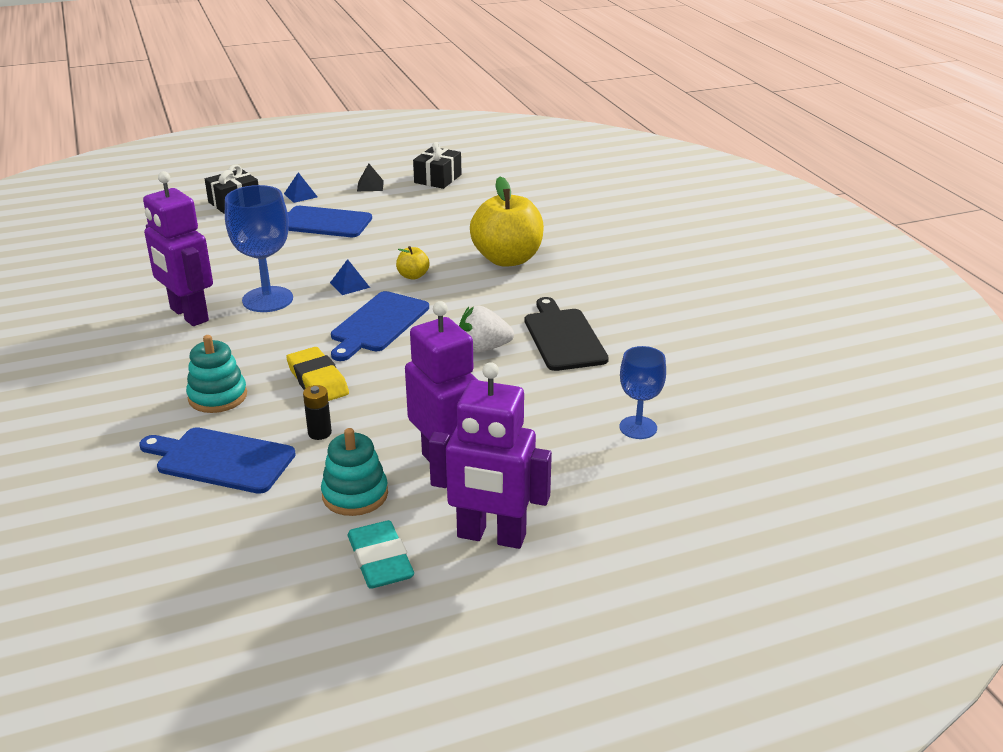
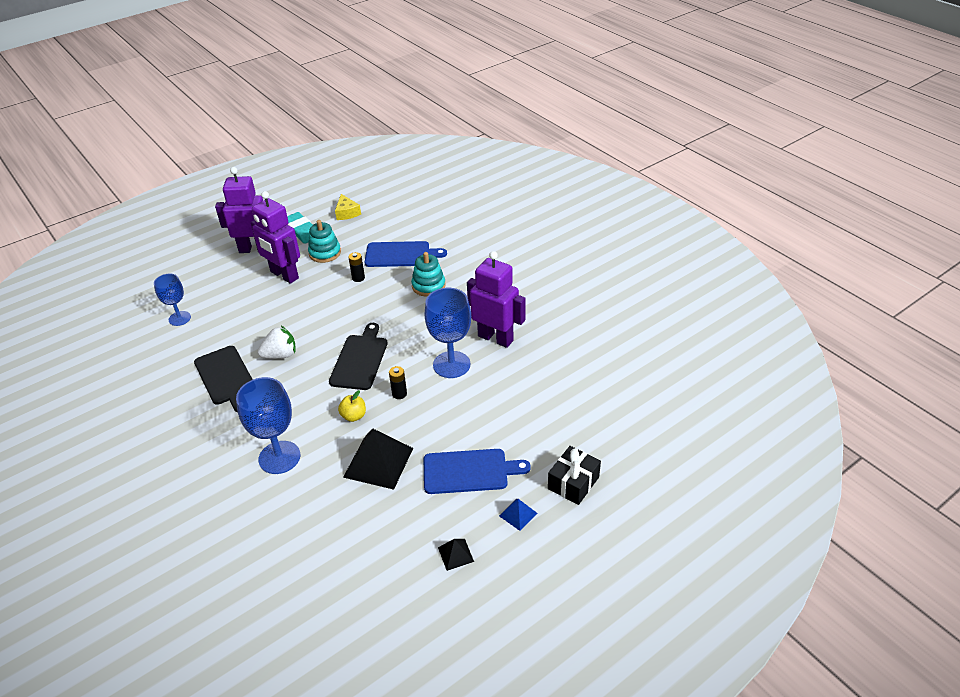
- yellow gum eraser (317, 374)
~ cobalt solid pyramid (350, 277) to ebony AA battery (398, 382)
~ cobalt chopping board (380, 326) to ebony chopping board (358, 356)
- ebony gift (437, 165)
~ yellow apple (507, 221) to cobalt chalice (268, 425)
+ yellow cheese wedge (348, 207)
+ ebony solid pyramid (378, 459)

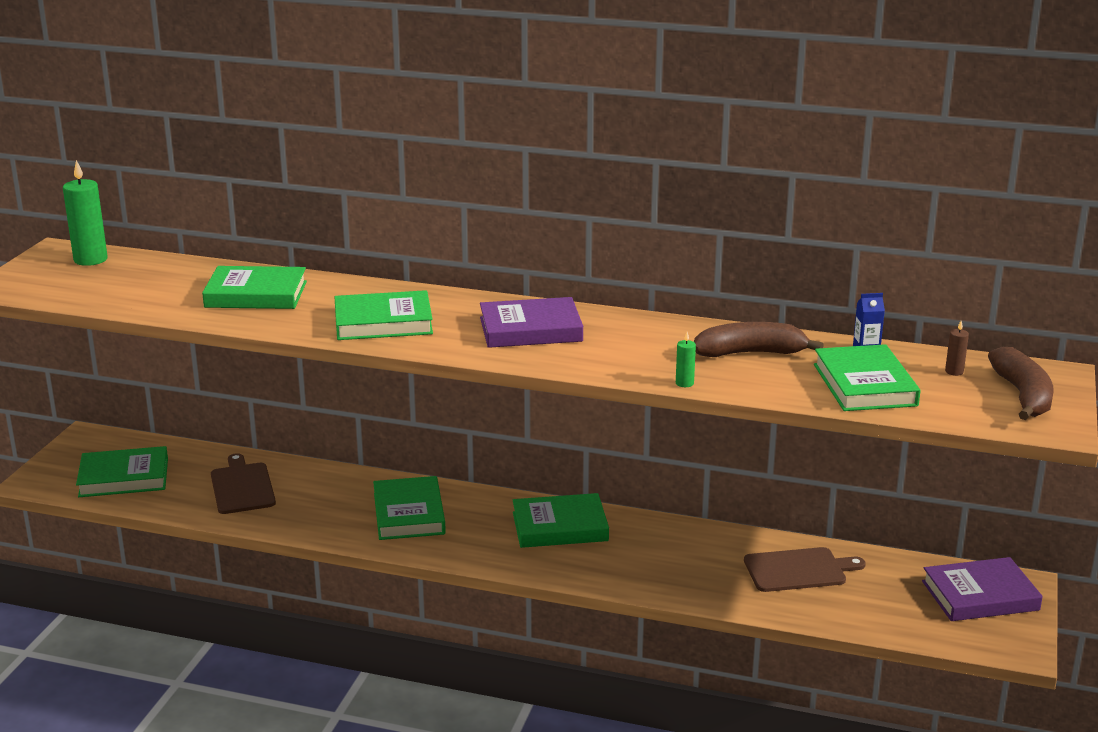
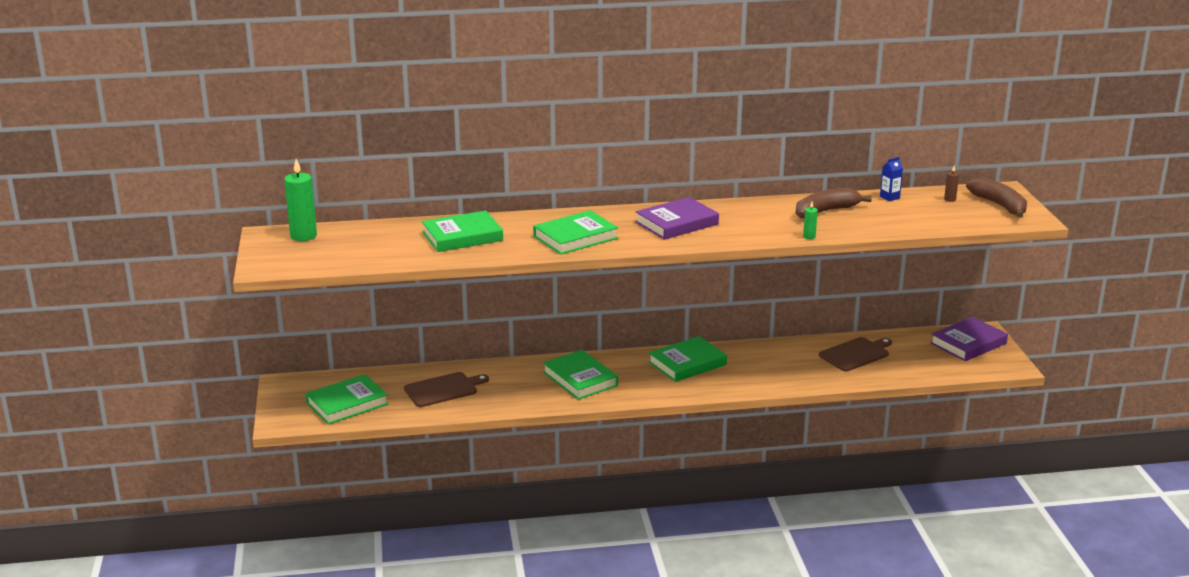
~ russet chopping board (243, 483) = (446, 389) 105 degrees clockwise
- leaf-green hardcover (867, 377)

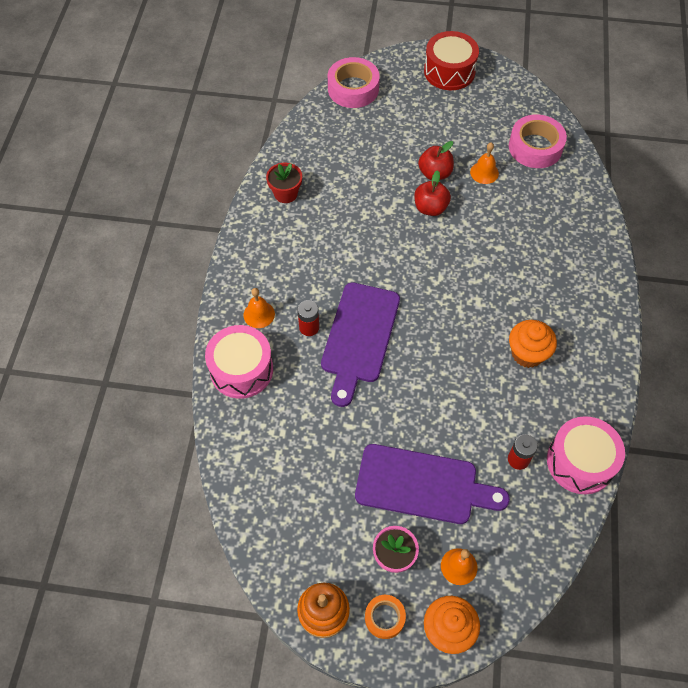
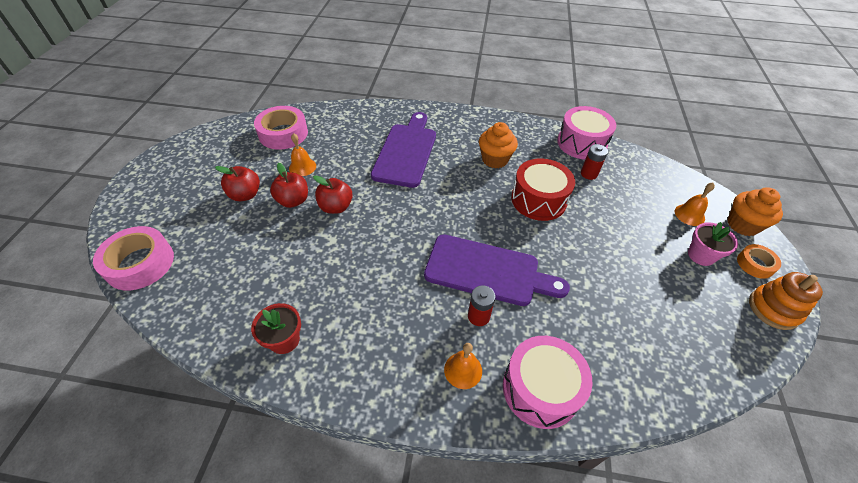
~ royal purple chopping board (432, 484) to (403, 150)
~ crimson drum (451, 60) to (543, 189)
+ crimson apple (237, 183)

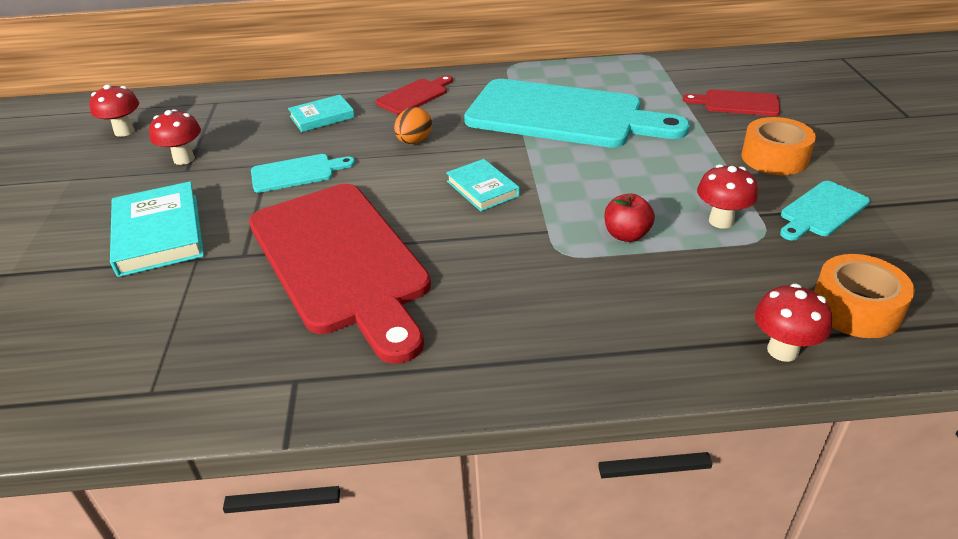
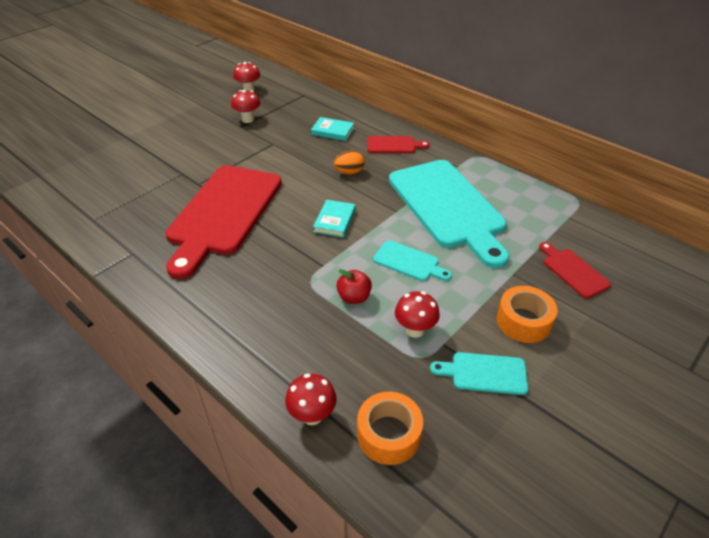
- teal hardcover (157, 229)
~ teal chopping board (303, 173) to (412, 260)

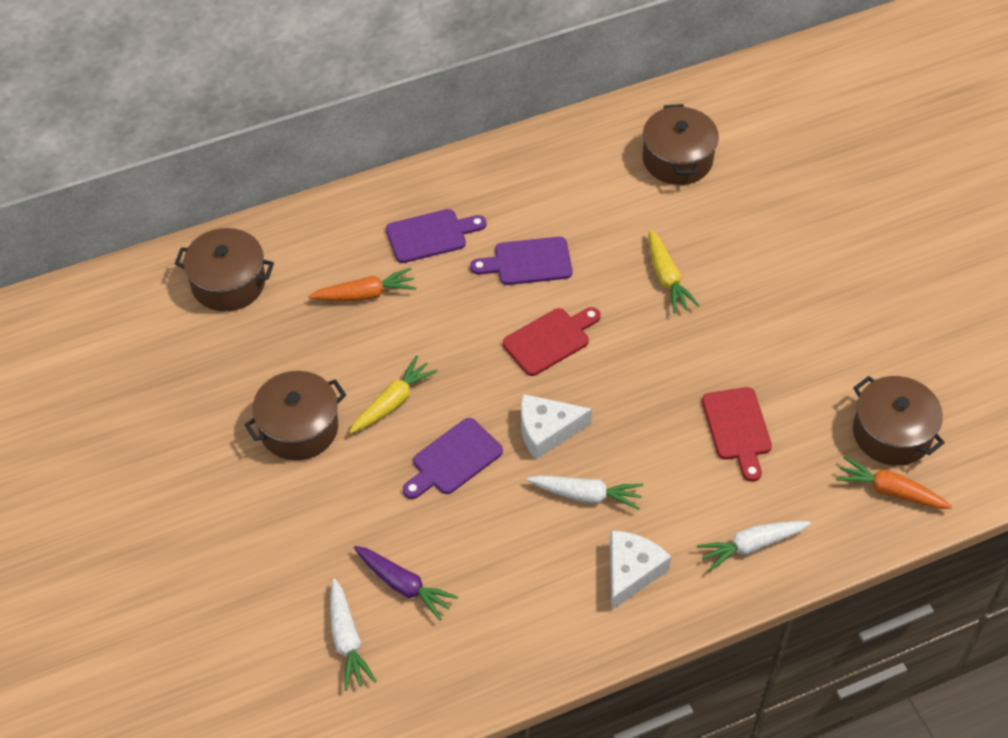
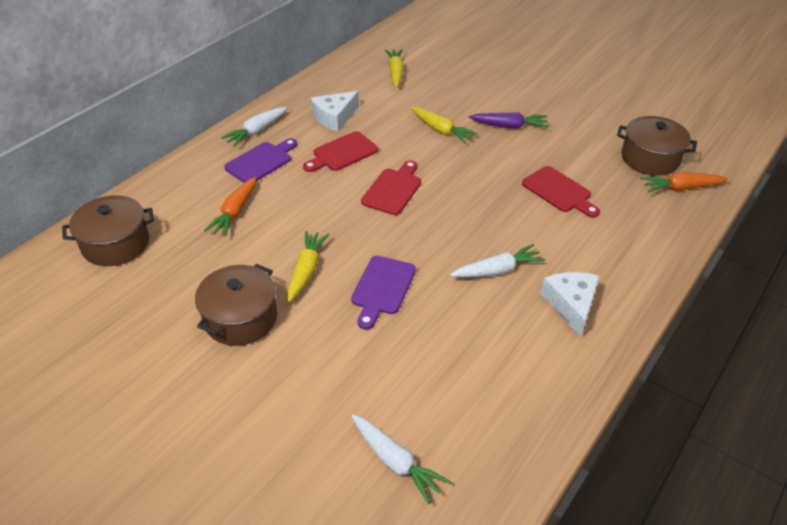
~ orange carrot (362, 284) = (230, 206) 150 degrees clockwise
~ royal purple carrot (406, 583) to (508, 120)
~ royal purple chopping board (521, 261) to crimson chopping board (340, 151)
~ white cheese wedge (556, 427) to (335, 111)
~ russet stockpot (681, 144) to yellow carrot (394, 68)
~ white carrot (754, 546) to (254, 126)

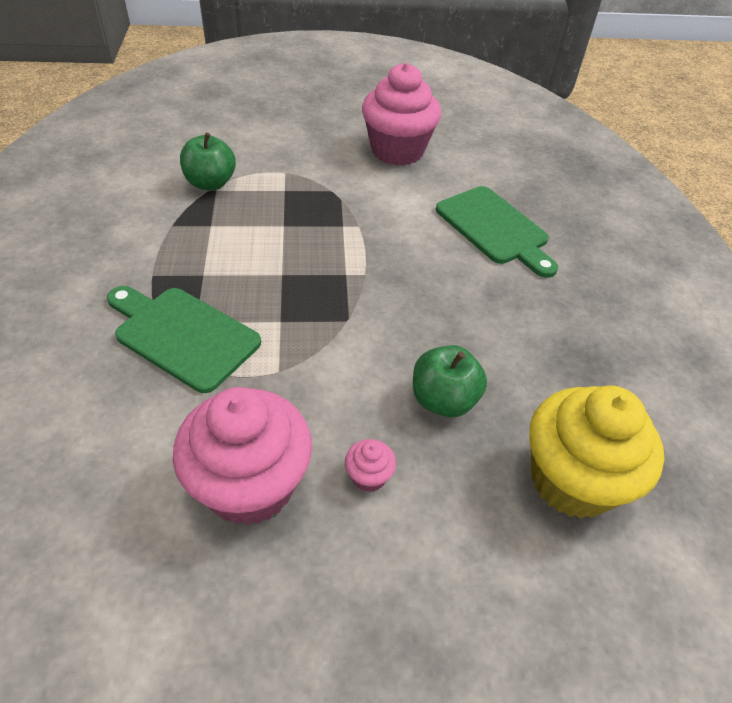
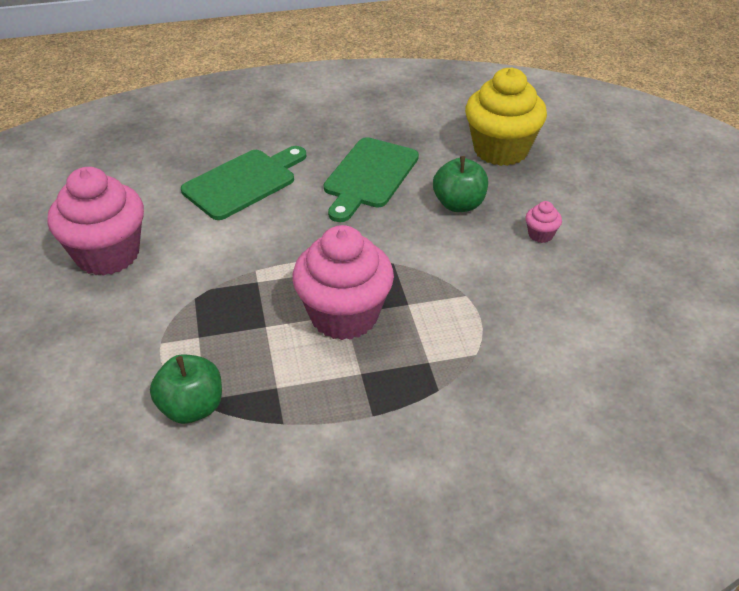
~ leaf-green chopping board (184, 339) to (371, 179)
~ rose-pink fairy cake (242, 456) to (343, 282)

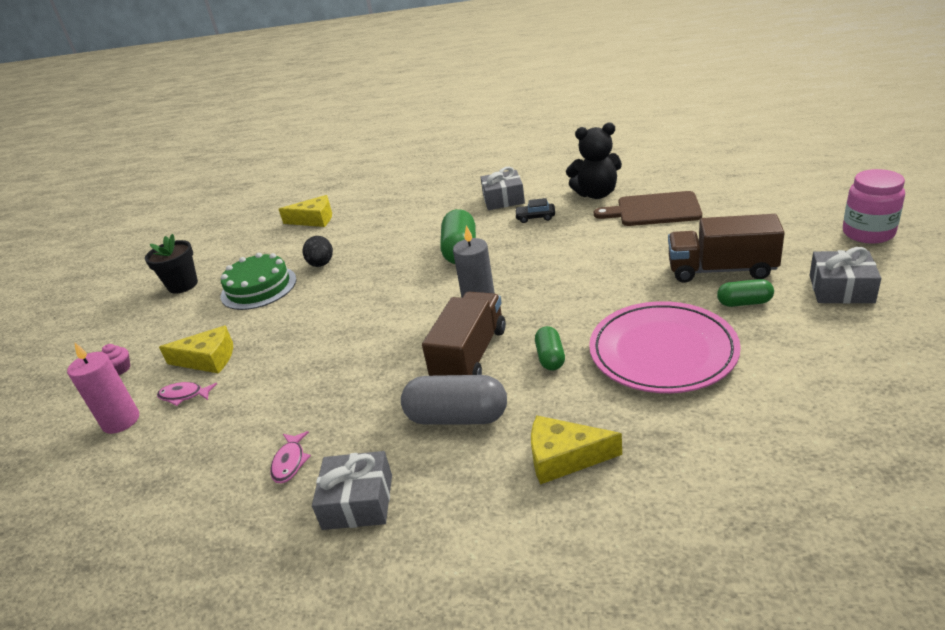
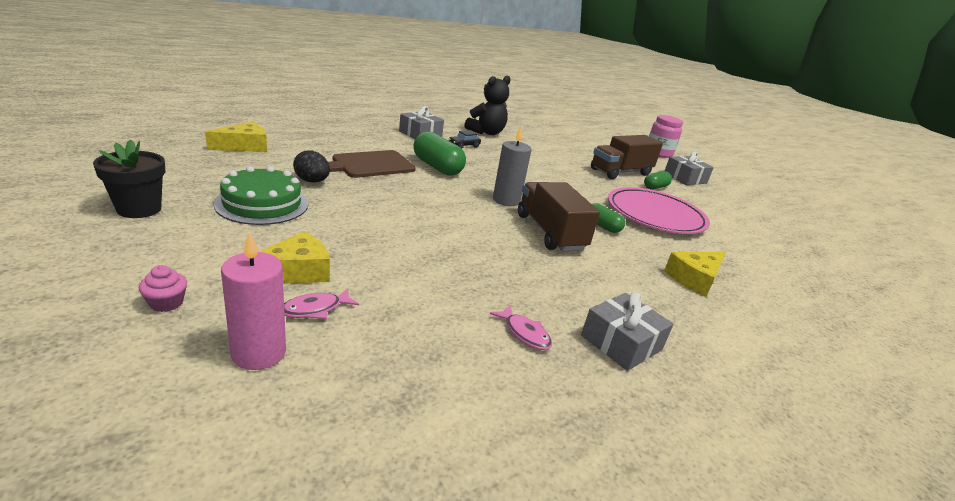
- gray pill shape (454, 399)
~ russet chopping board (648, 208) to (372, 164)

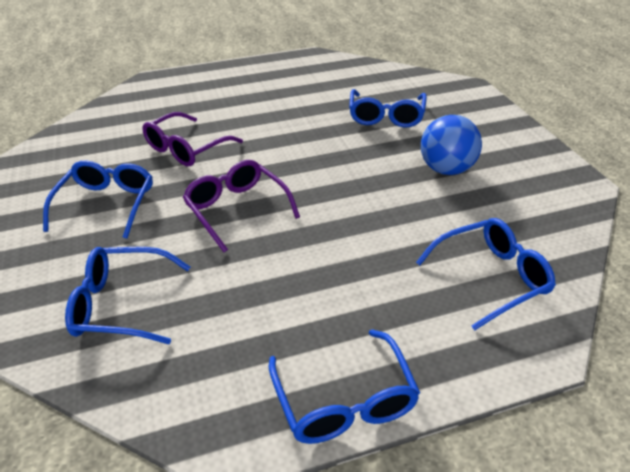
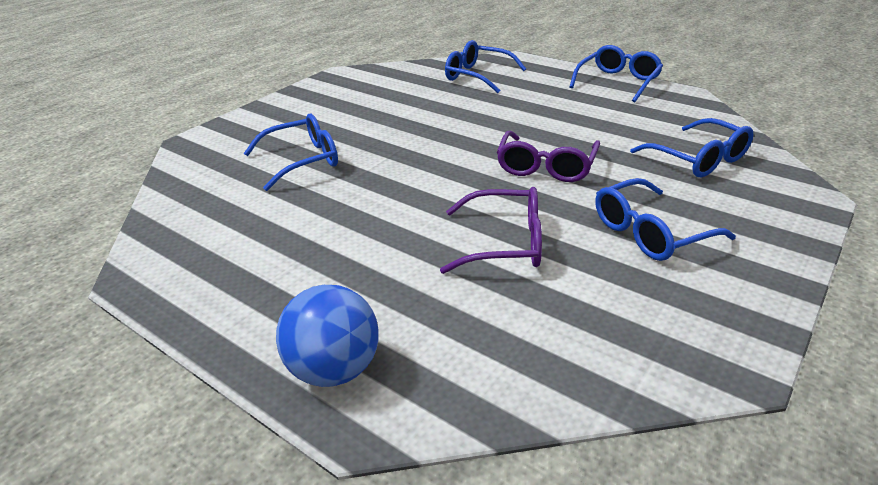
~ cobalt play ball (451, 145) to (327, 336)

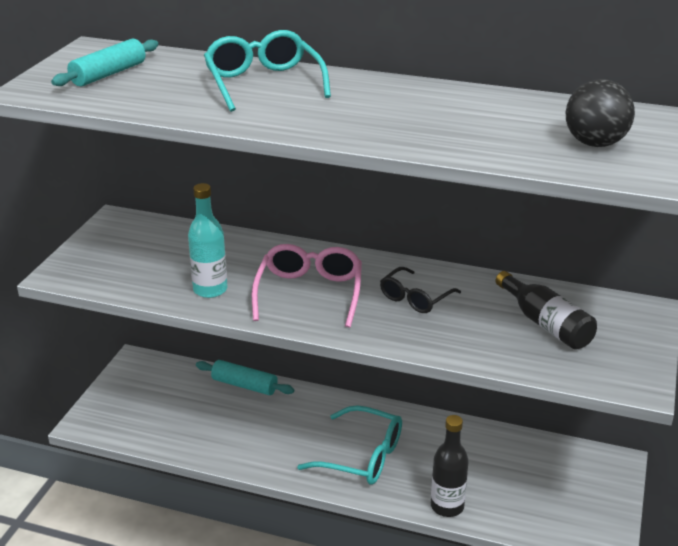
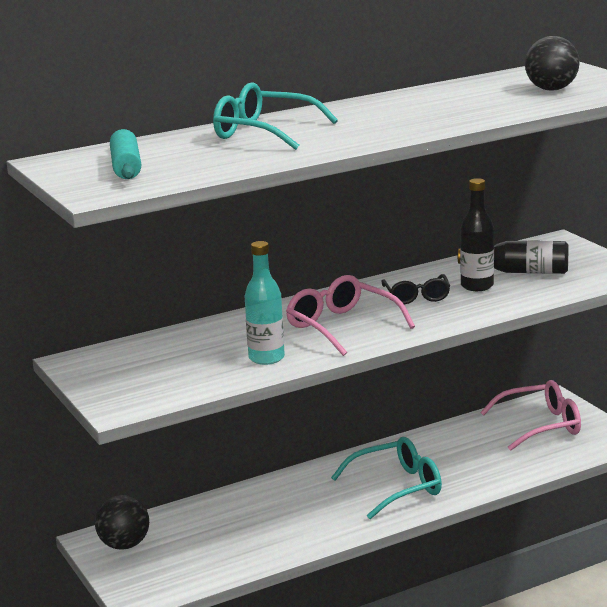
- teal rolling pin (245, 377)
~ ebony drink bottle (450, 466) to (477, 234)
+ ebony play ball (122, 522)
+ rose-pink eyeglasses (530, 415)

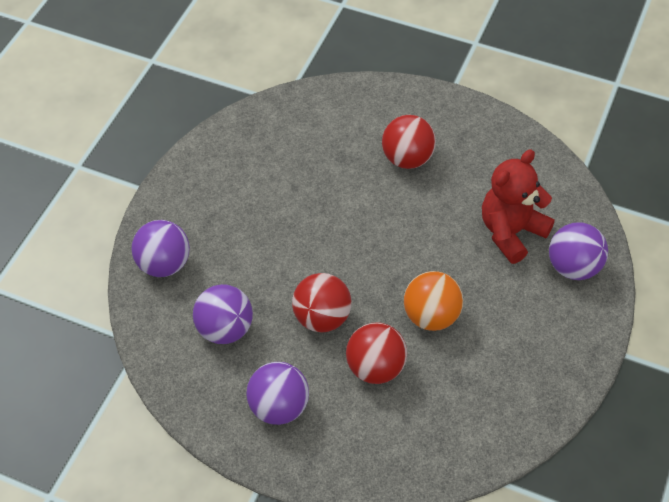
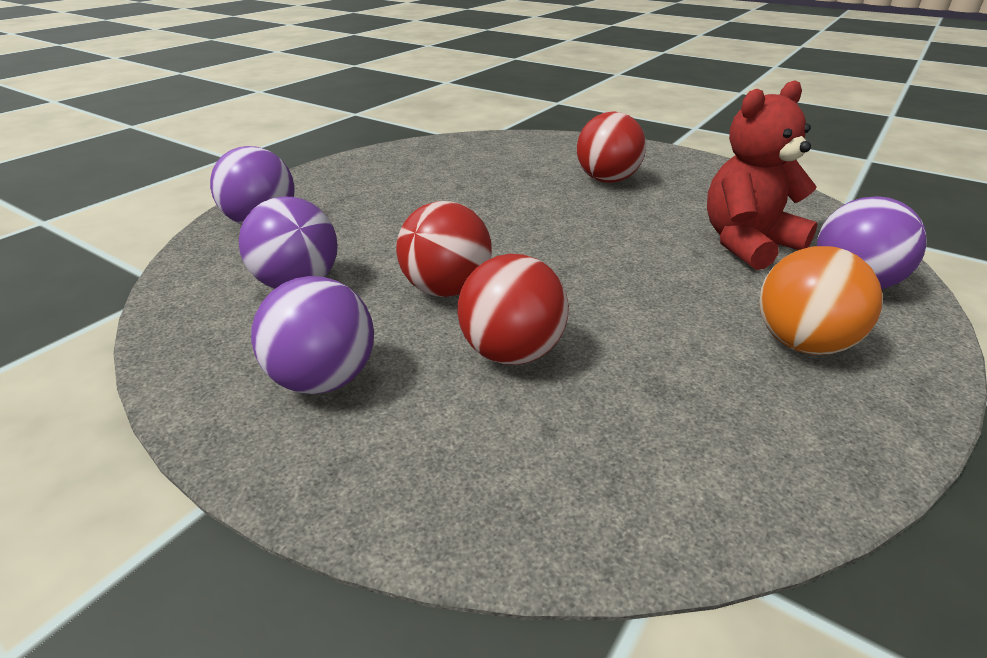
~ orange play ball (433, 301) to (821, 300)

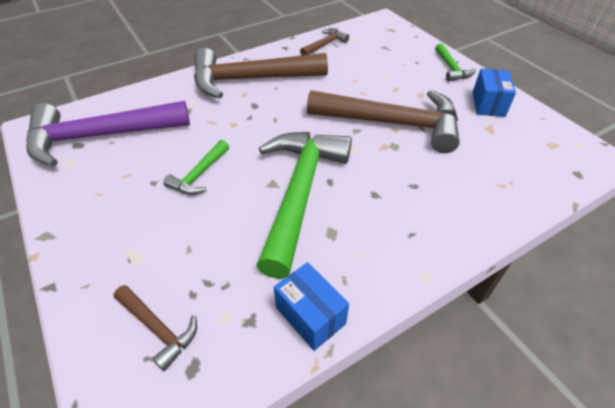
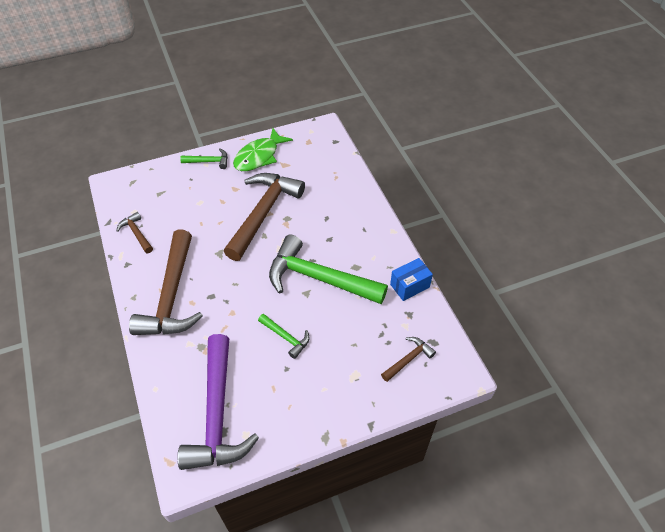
~ cobalt parcel (494, 93) to leaf-green toy fish (263, 149)

